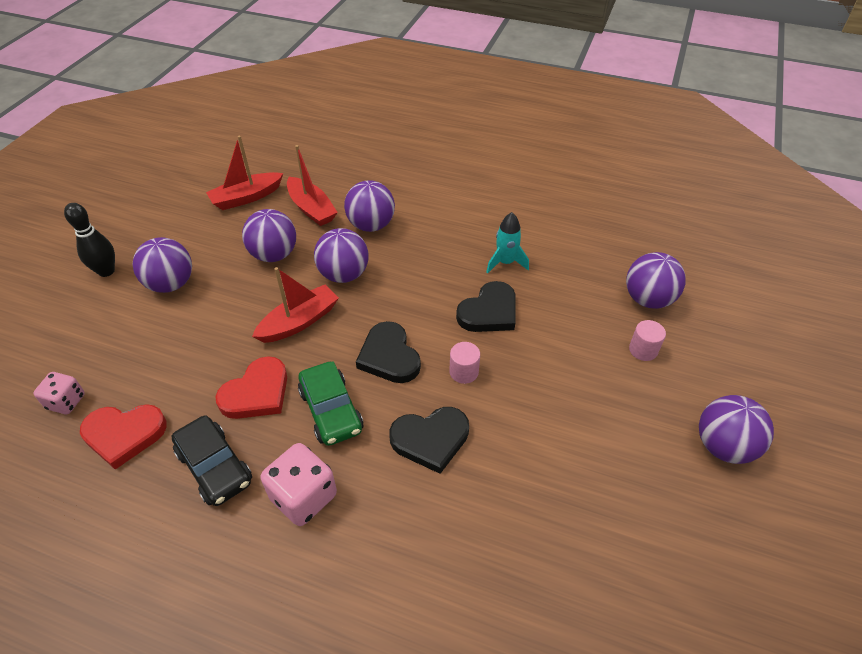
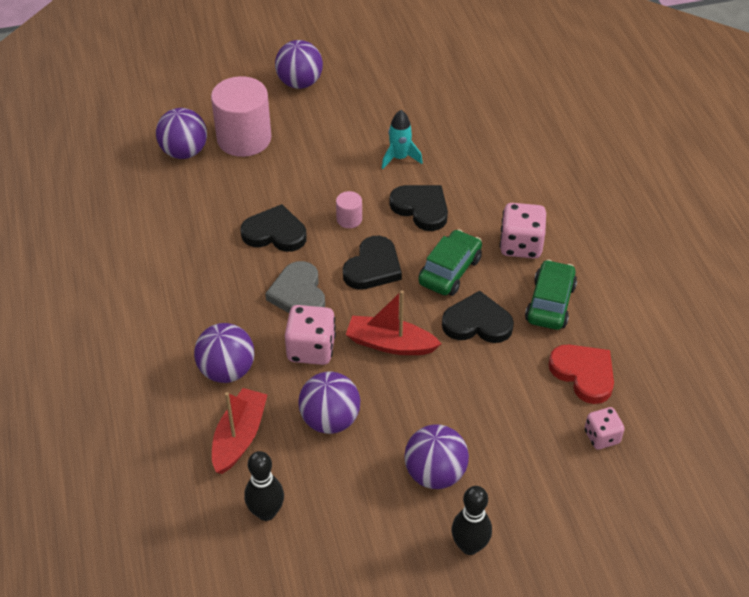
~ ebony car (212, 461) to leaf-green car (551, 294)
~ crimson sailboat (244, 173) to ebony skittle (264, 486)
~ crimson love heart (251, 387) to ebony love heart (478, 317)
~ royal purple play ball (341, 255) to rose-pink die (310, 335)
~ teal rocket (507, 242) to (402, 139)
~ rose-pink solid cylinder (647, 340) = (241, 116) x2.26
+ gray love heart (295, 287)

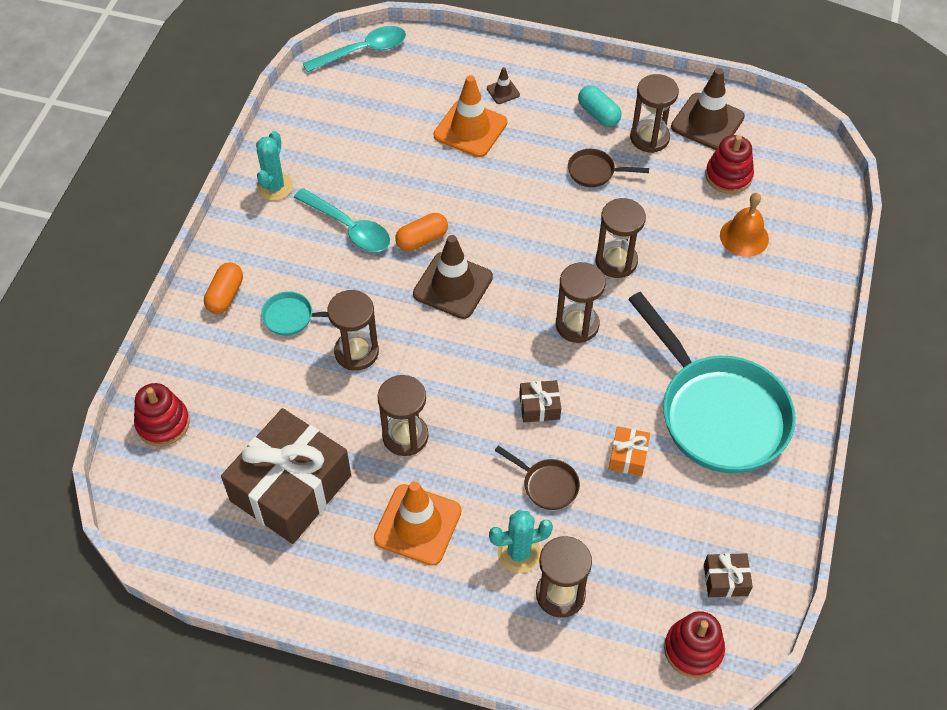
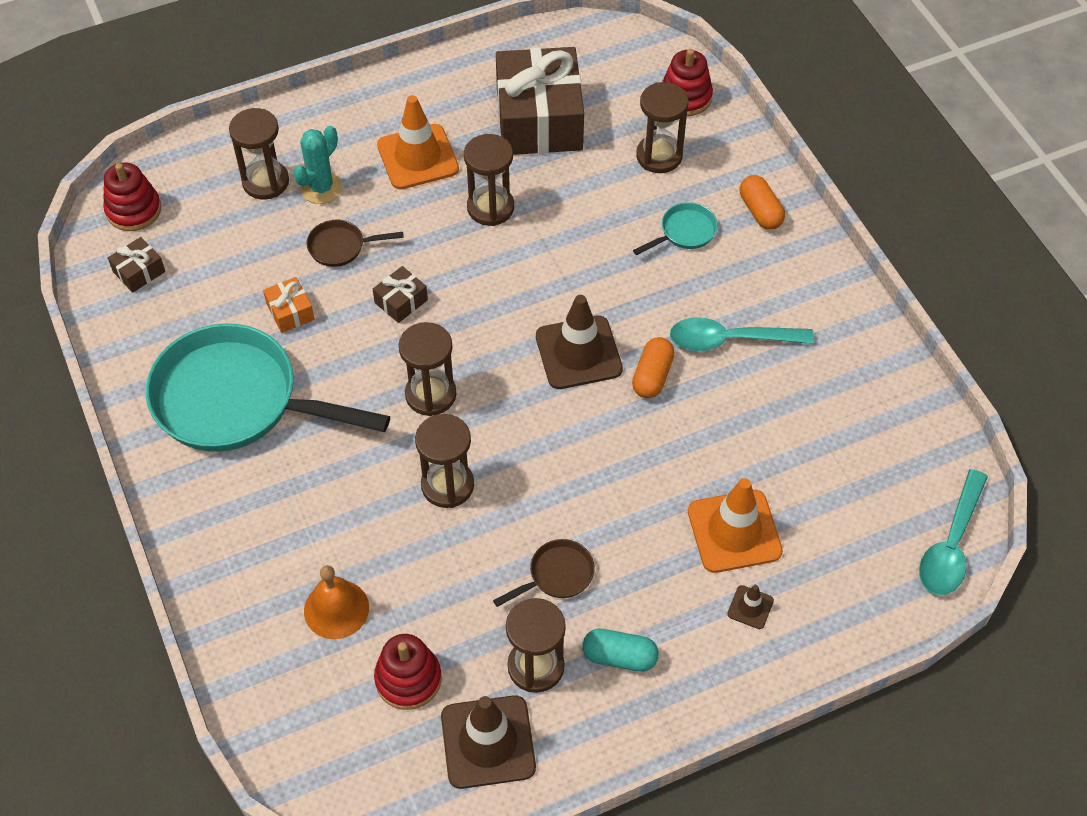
- teal saguaro cactus (274, 166)
~ russet hourglass (353, 330) to (662, 127)

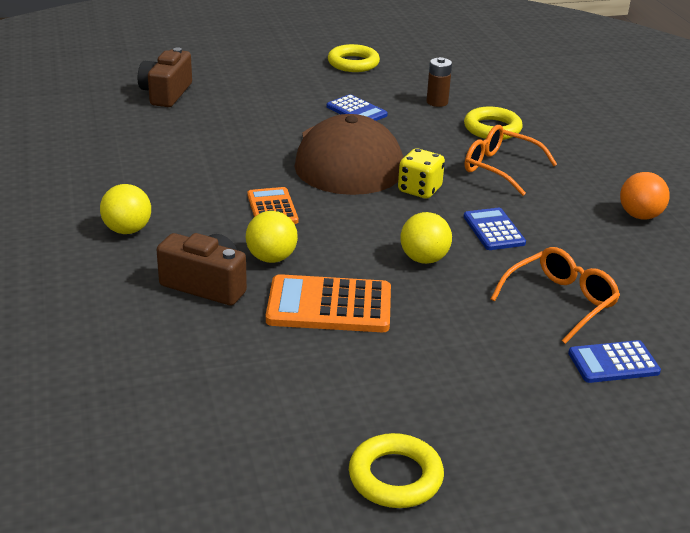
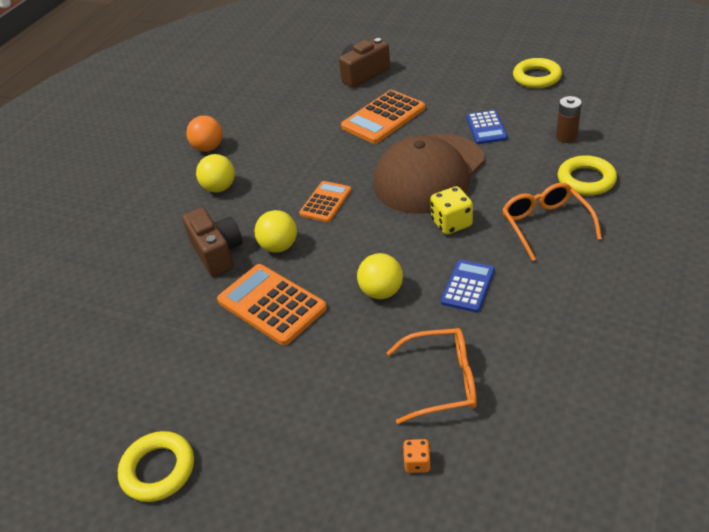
~ cobalt calculator (614, 361) to orange die (417, 456)
~ orange play ball (645, 195) to (204, 134)
+ orange calculator (383, 117)

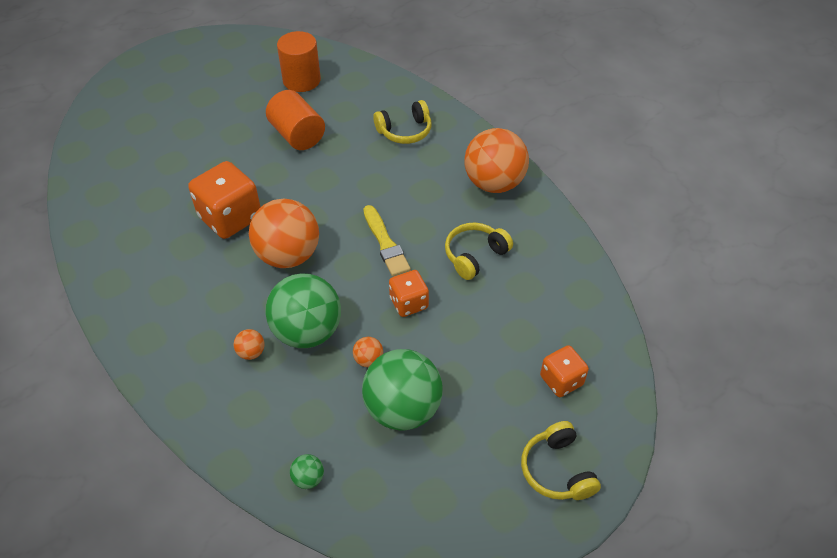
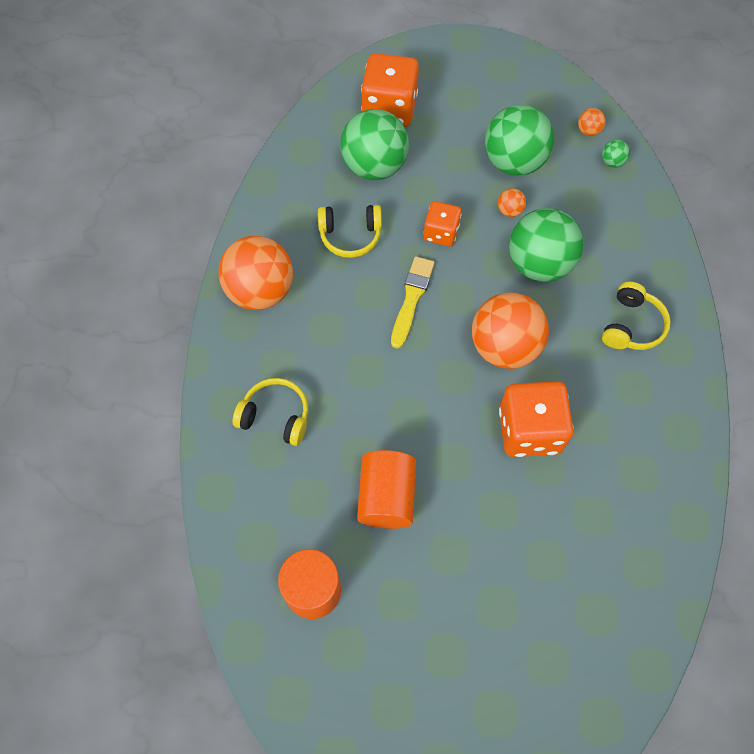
~ orange play ball (249, 344) to (592, 122)
~ yellow headset (561, 460) to (636, 316)
~ orange die (564, 371) = (390, 90) x1.72
+ leaf-green play ball (374, 144)

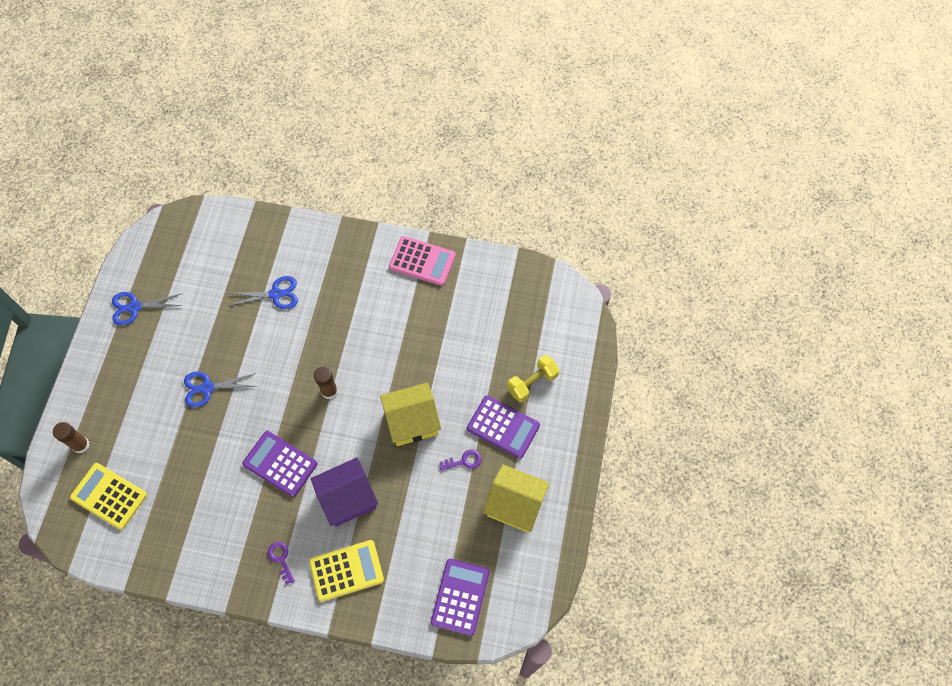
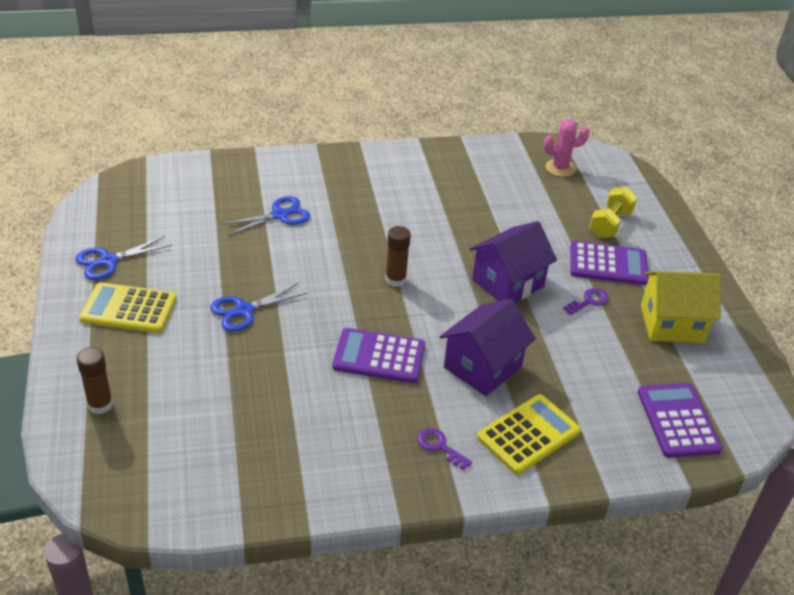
~ yellow calculator (108, 496) to (127, 307)
~ yellow cottage (410, 414) to royal purple cottage (513, 261)
- rose-pink calculator (422, 261)
+ rose-pink saguaro cactus (566, 148)

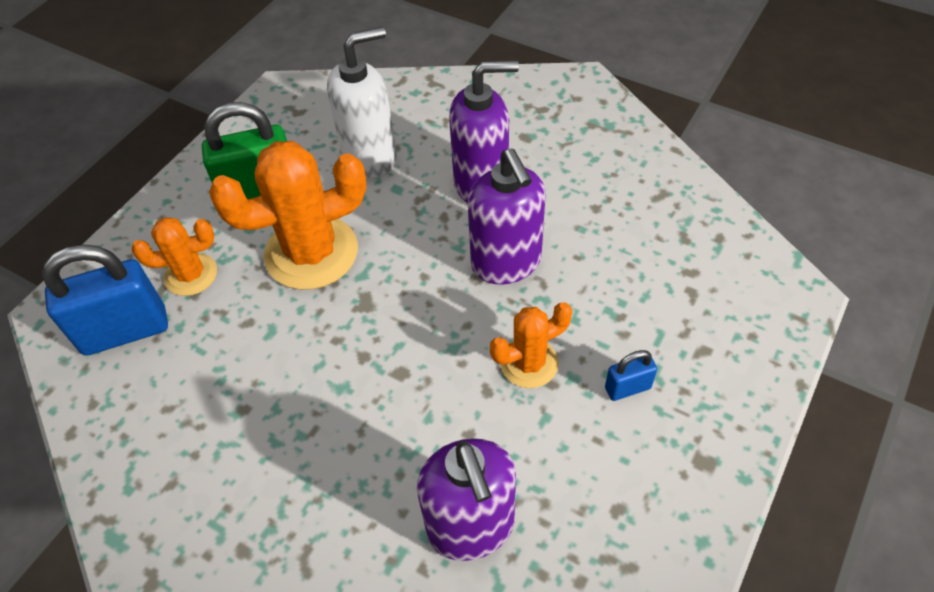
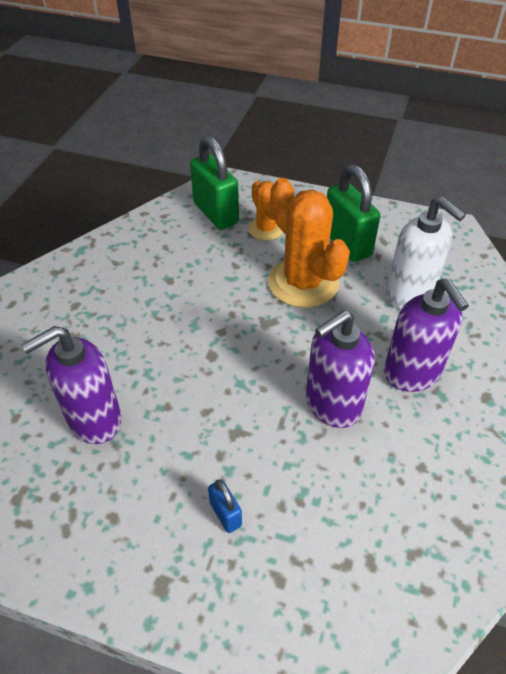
~ cobalt padlock (105, 300) to leaf-green padlock (214, 182)
- orange saguaro cactus (531, 345)

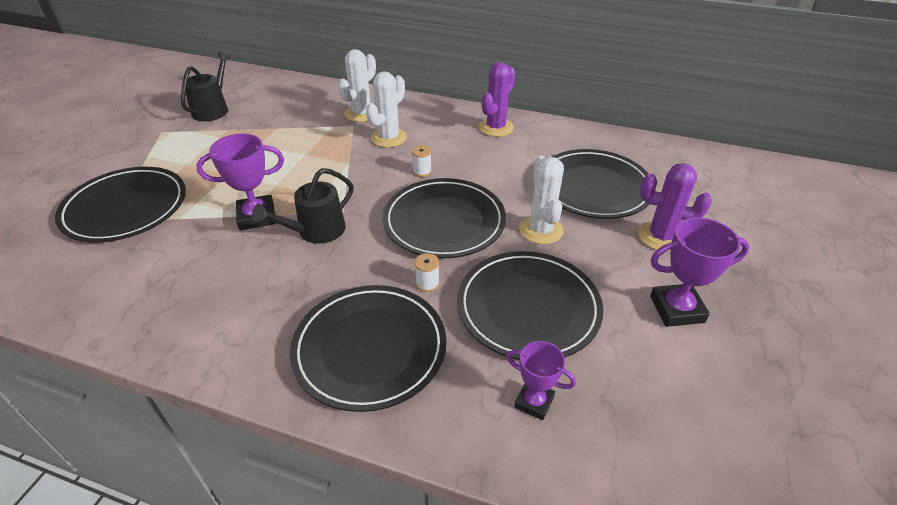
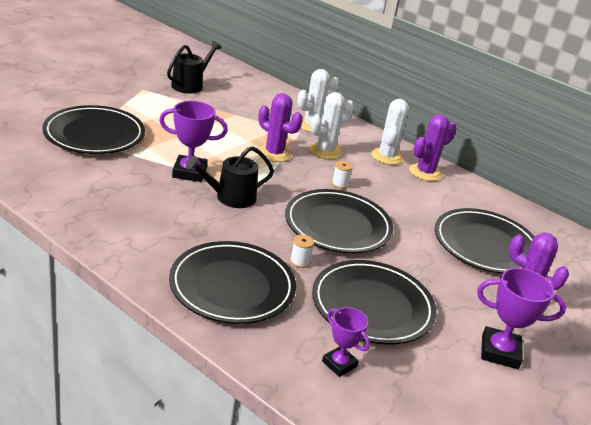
~ white saguaro cactus (541, 200) to (390, 132)
+ royal purple saguaro cactus (280, 127)

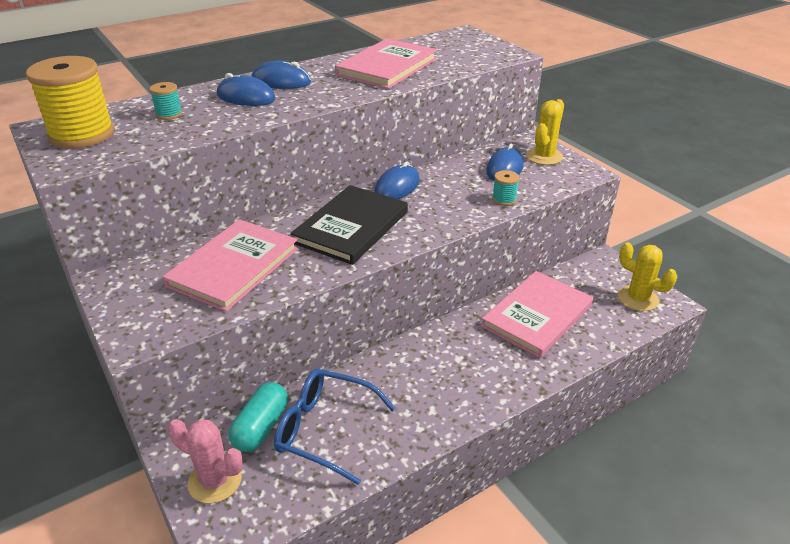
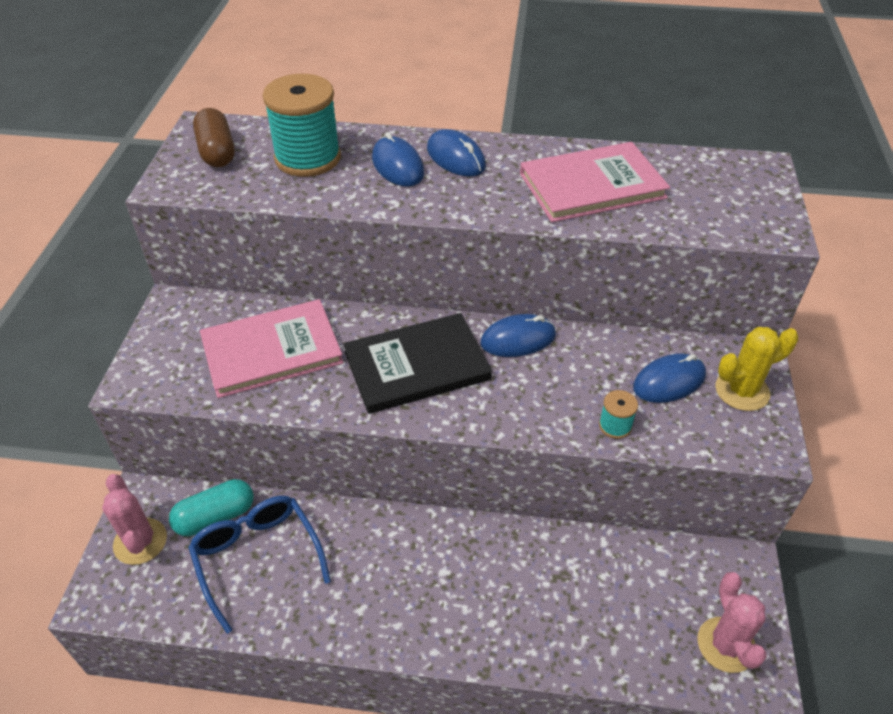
~ yellow bobbin (70, 102) to russet pill shape (214, 137)
~ teal bobbin (165, 101) = (302, 125) x2.27
- rose-pink hardcover (537, 314)
~ yellow saguaro cactus (648, 276) to rose-pink saguaro cactus (732, 622)

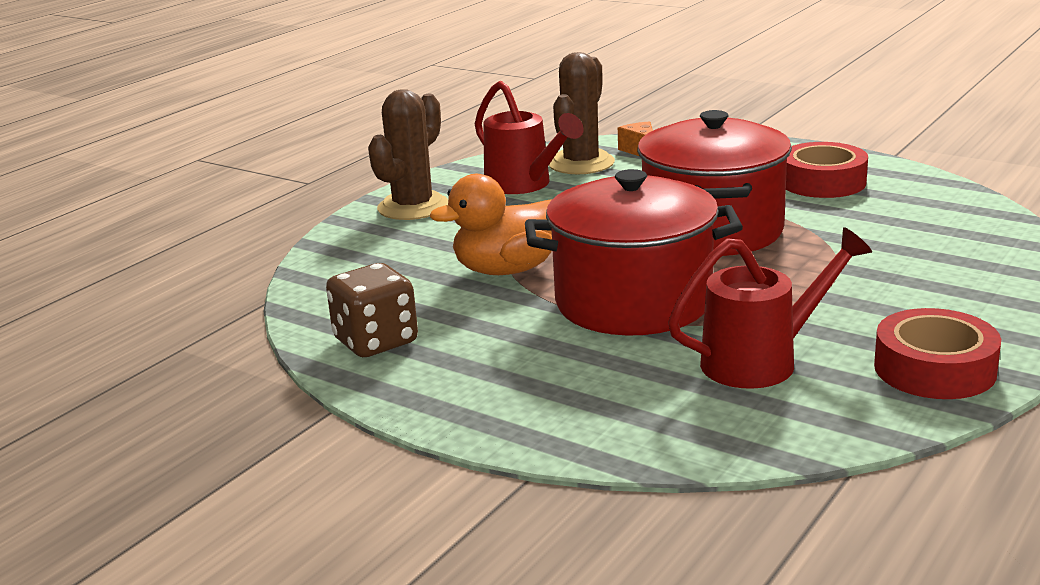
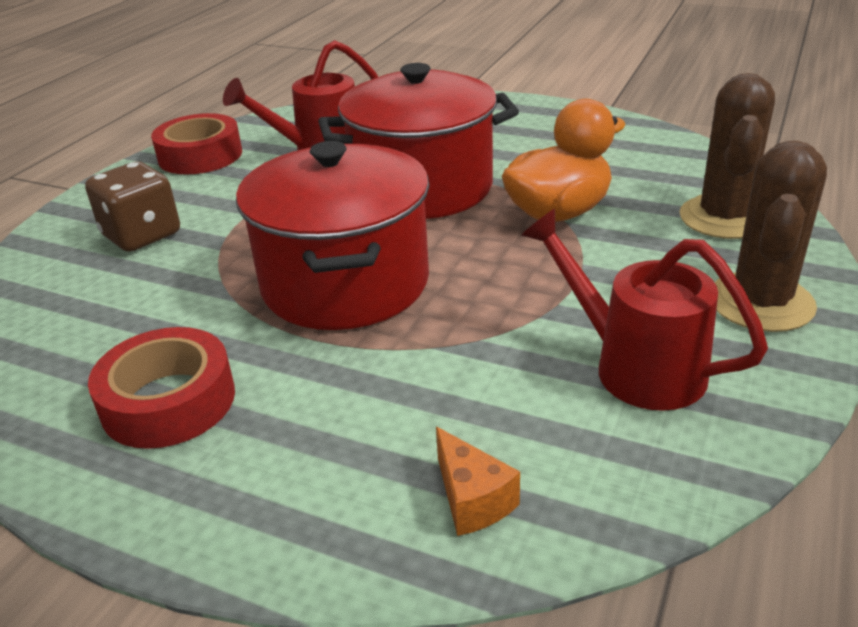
~ russet die (372, 310) to (132, 206)
~ russet saguaro cactus (582, 113) to (727, 156)

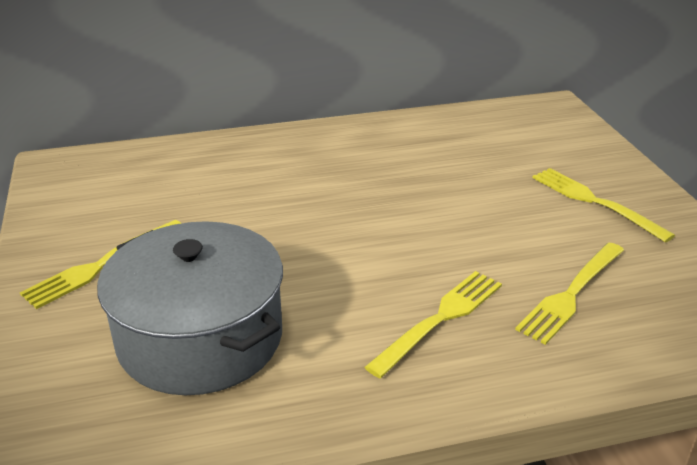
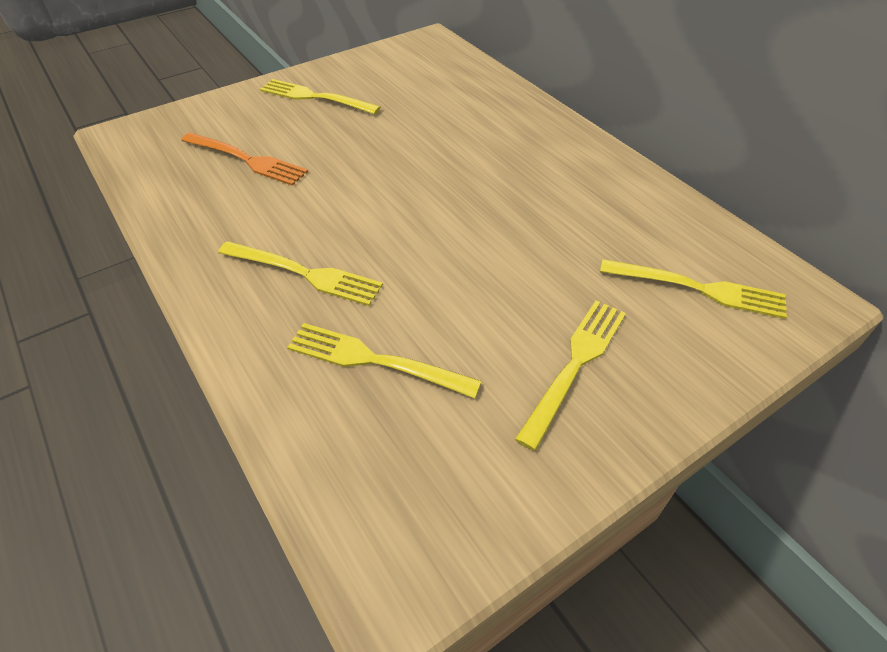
~ gray stockpot (190, 308) to orange table fork (244, 159)
+ yellow table fork (693, 289)

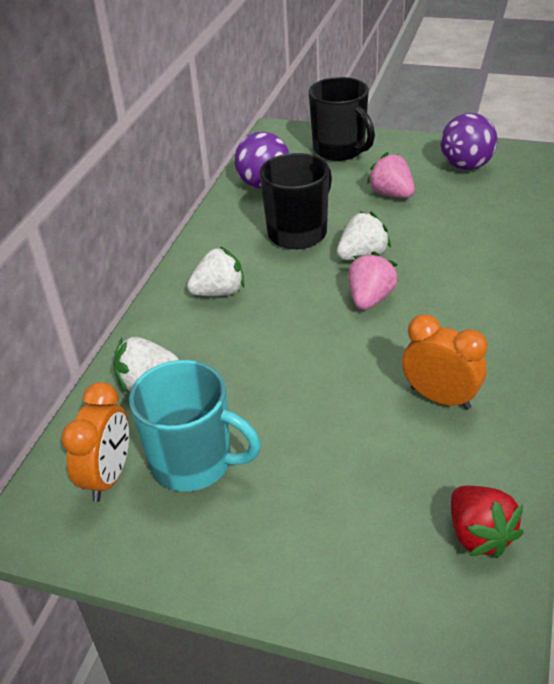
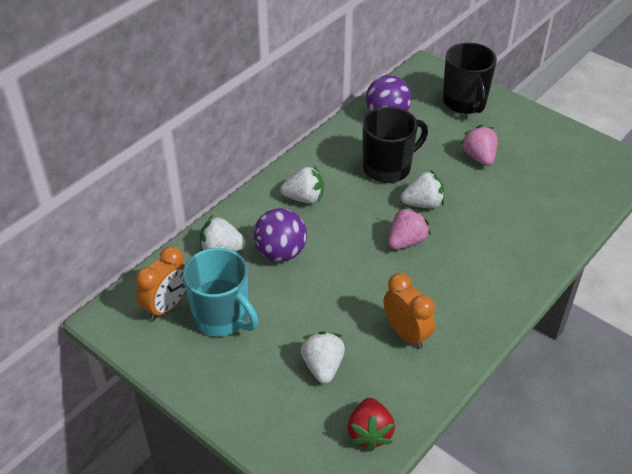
~ royal purple play ball (468, 141) to (280, 235)
+ white toy strawberry (323, 357)

